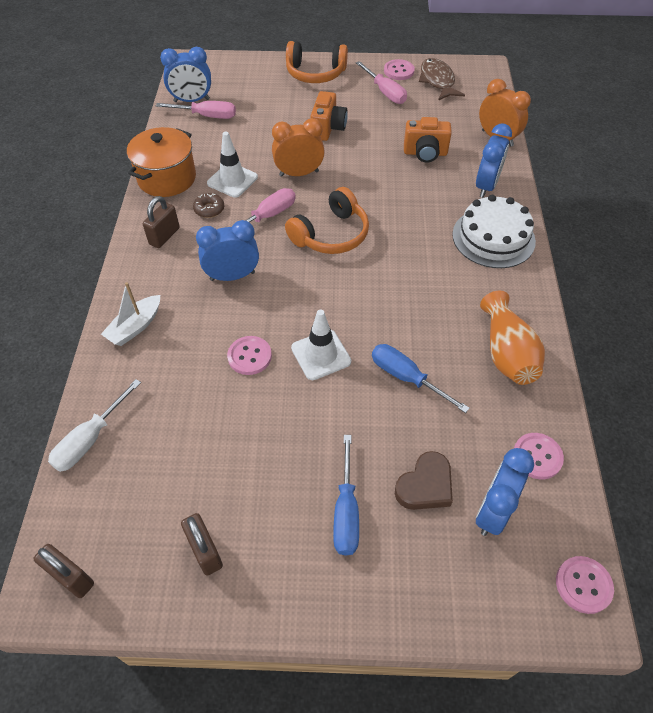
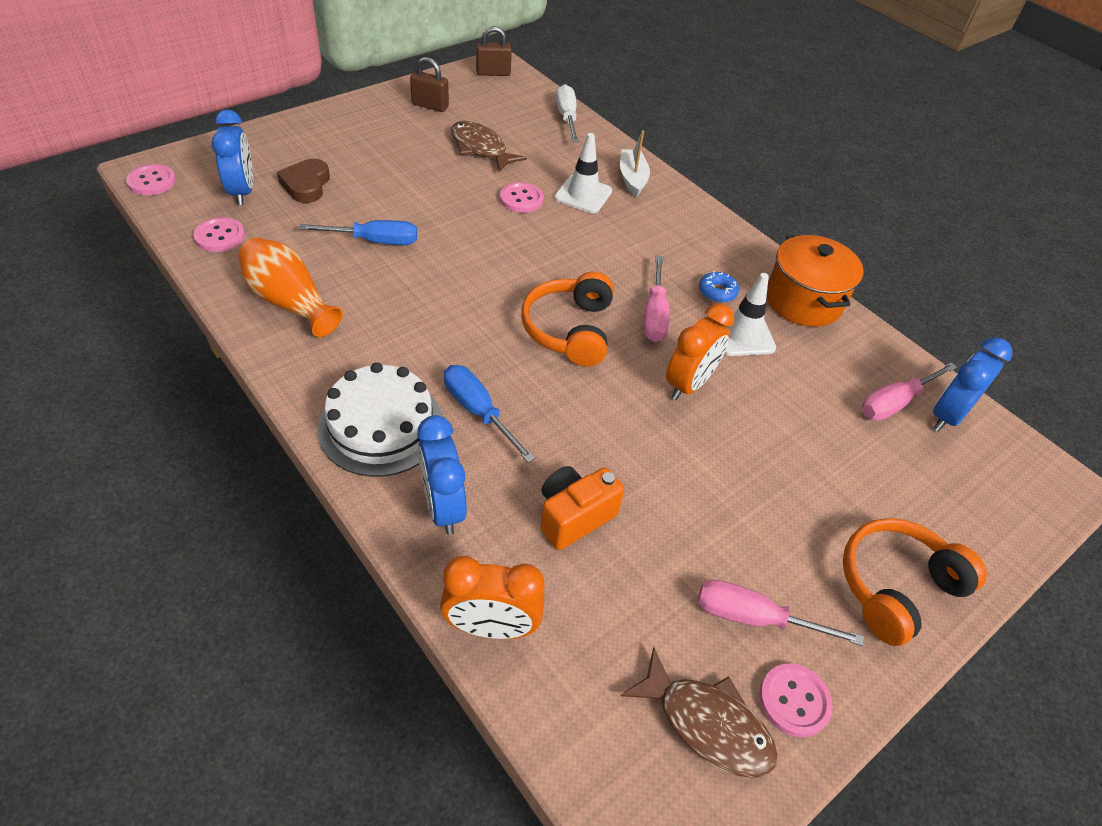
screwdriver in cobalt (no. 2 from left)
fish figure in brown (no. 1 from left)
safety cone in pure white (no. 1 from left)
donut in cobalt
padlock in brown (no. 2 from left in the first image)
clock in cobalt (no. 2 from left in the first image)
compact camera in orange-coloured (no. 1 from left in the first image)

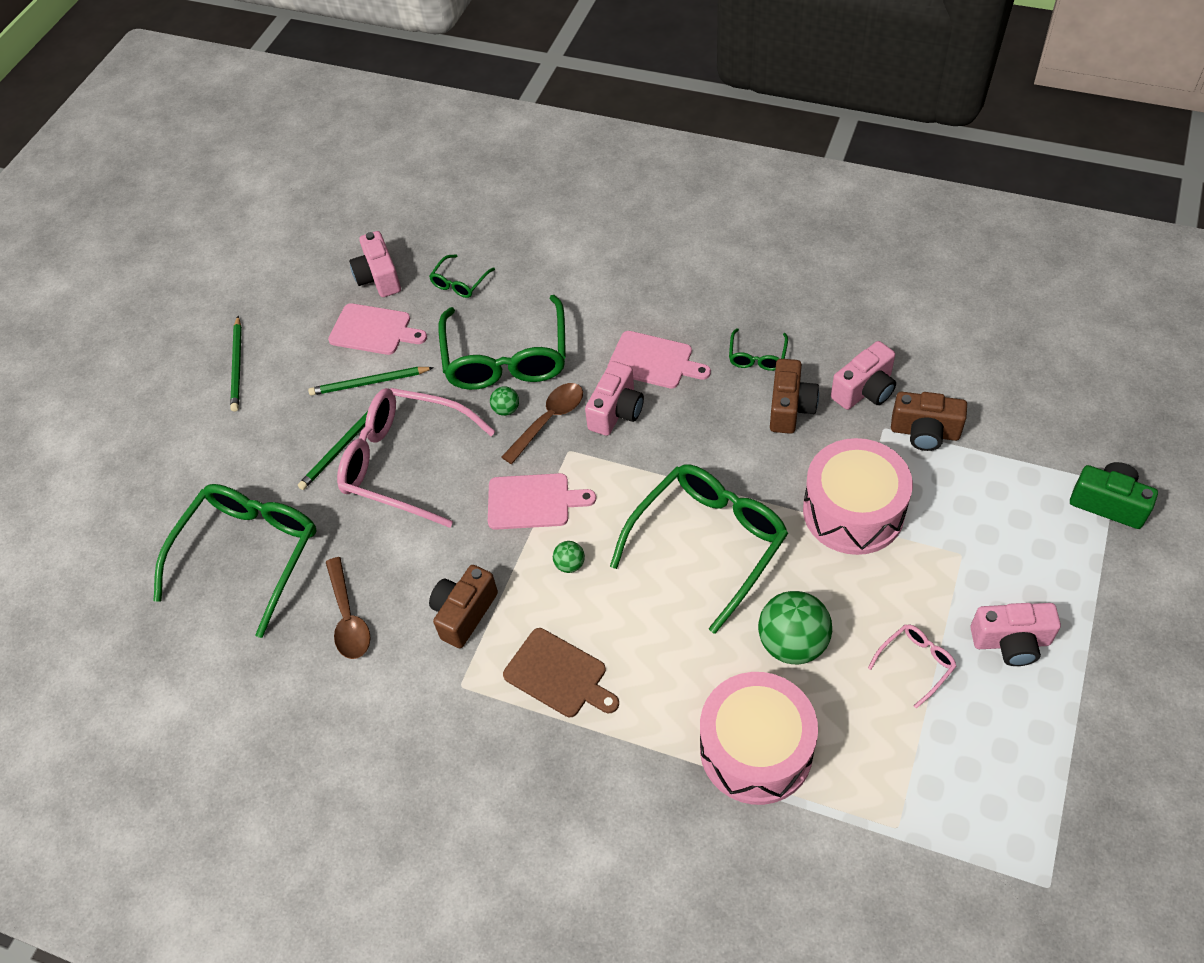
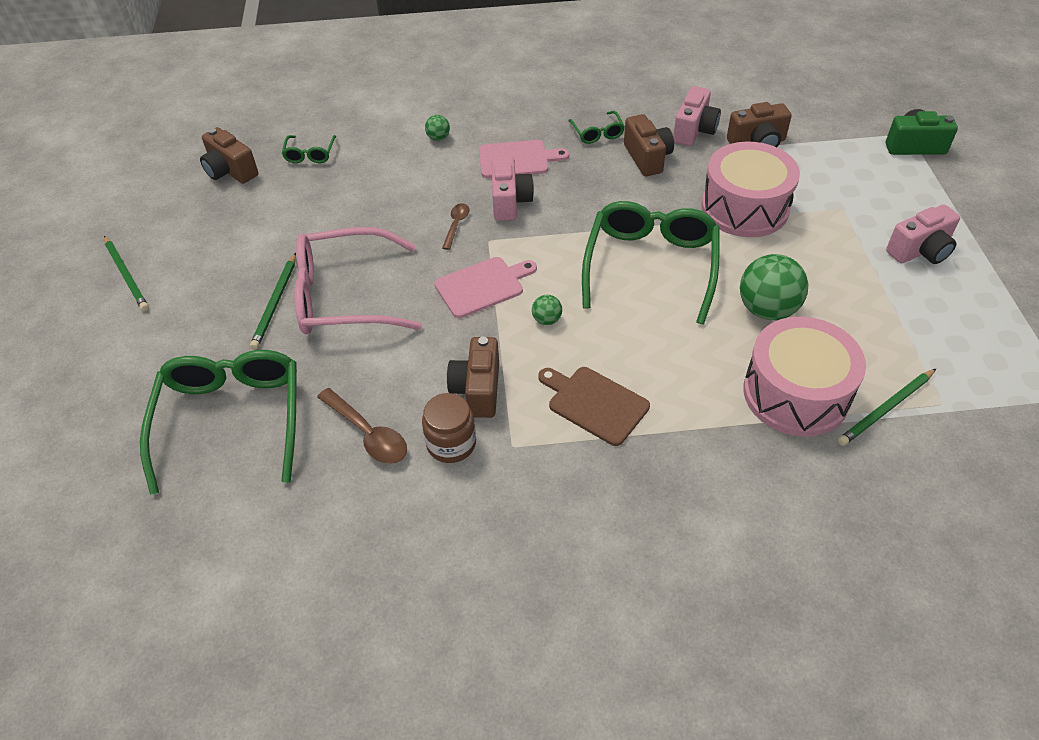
compact camera in brown (no. 1 from left)
preserve jar in brown
sphere in green (no. 1 from left)
tablespoon in brown (no. 2 from left)
chopping board in brown
lead pencil in green (no. 3 from left)
chopping board in rose-pink (no. 1 from left in the first image)
spectacles in green (no. 3 from left in the first image)
spectacles in rose-pink (no. 2 from left in the first image)

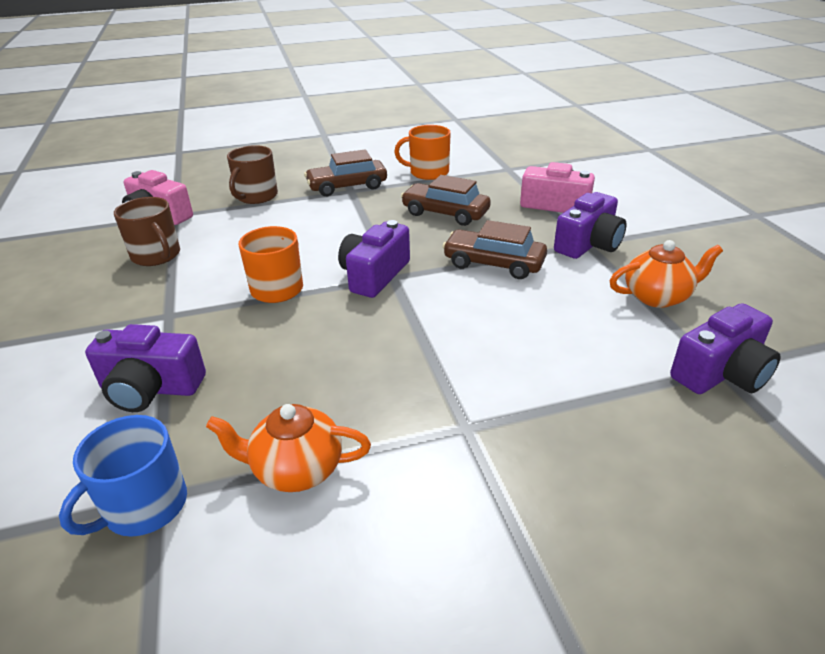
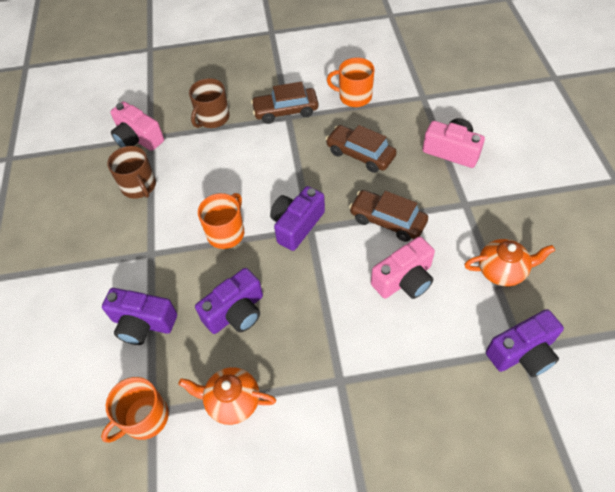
tea mug in orange-coloured (no. 1 from left)
compact camera in violet (no. 2 from left)
compact camera in rose-pink (no. 2 from left)

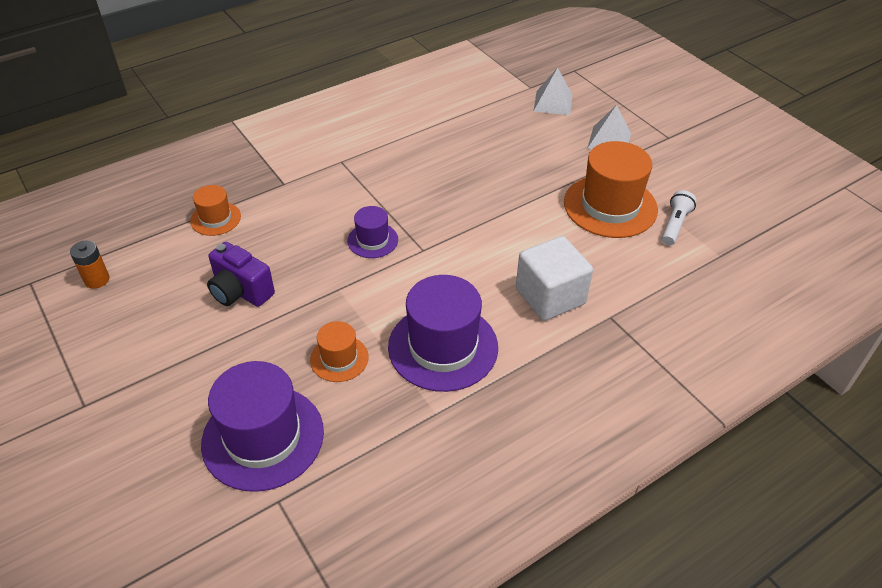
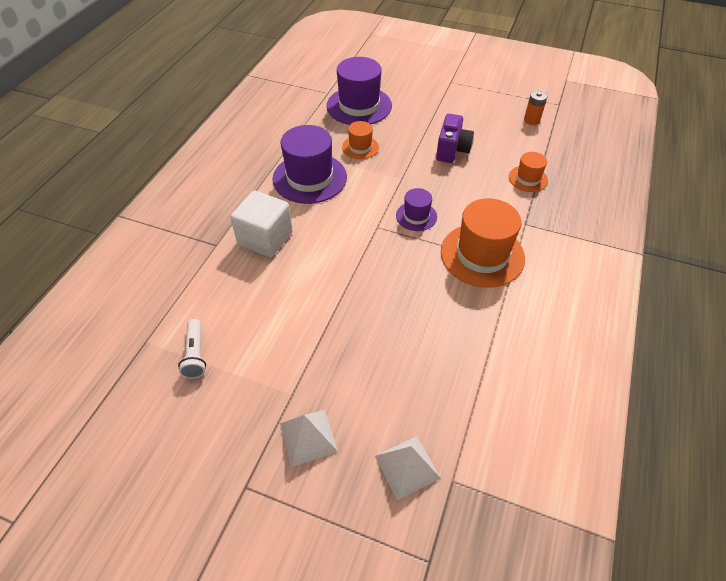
compact camera in violet
hat in orange-coloured (no. 2 from left)

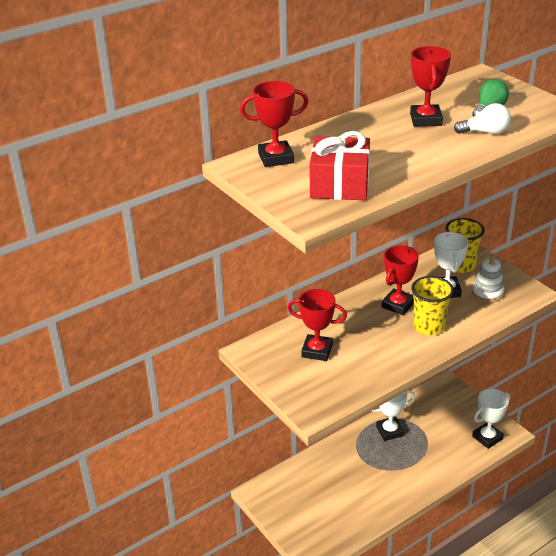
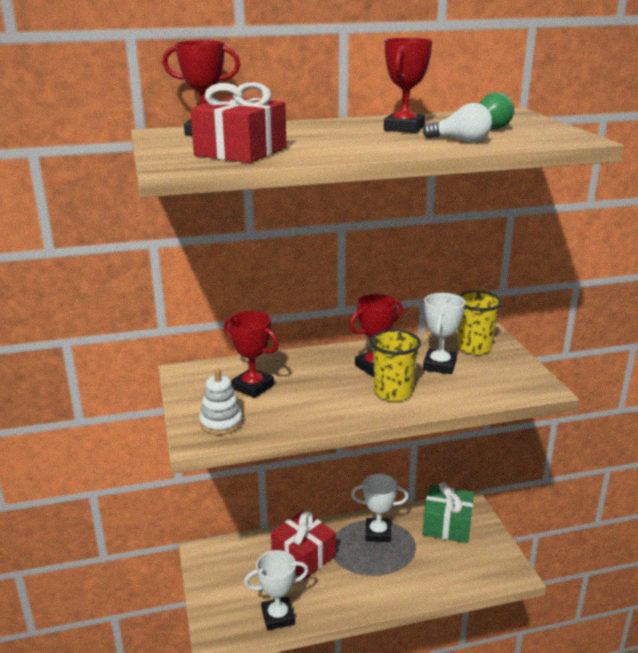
stacking toy in pure white
prize cup in pure white (no. 1 from left)
gift in red (no. 2 from left)
gift in green

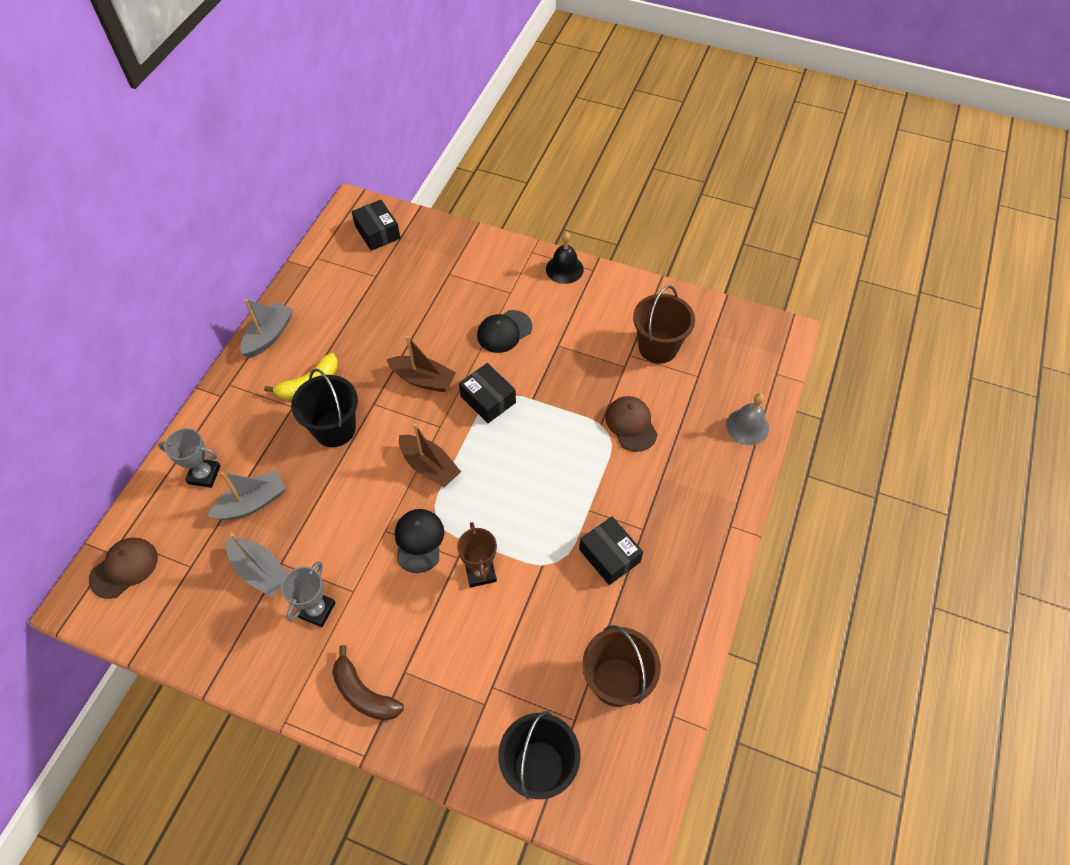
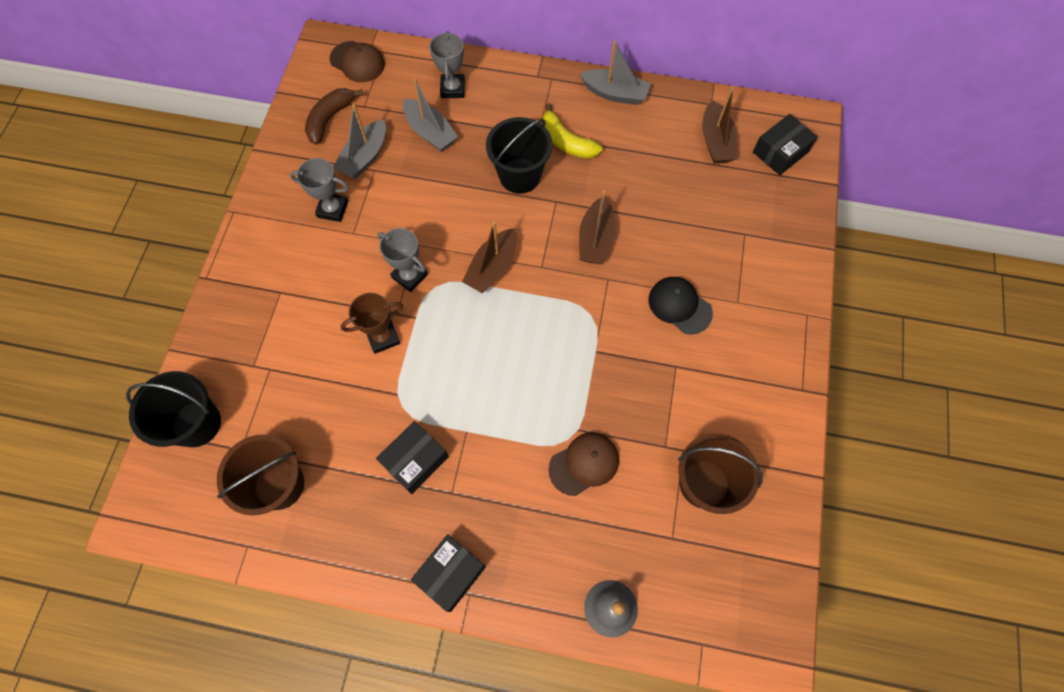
toy banana in brown
prize cup in grey (no. 2 from left)
parcel in jet-black (no. 2 from left)
boat in brown (no. 3 from left)
hand bell in jet-black

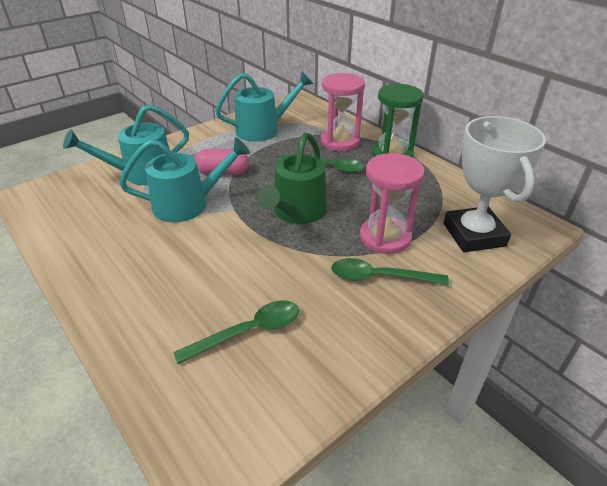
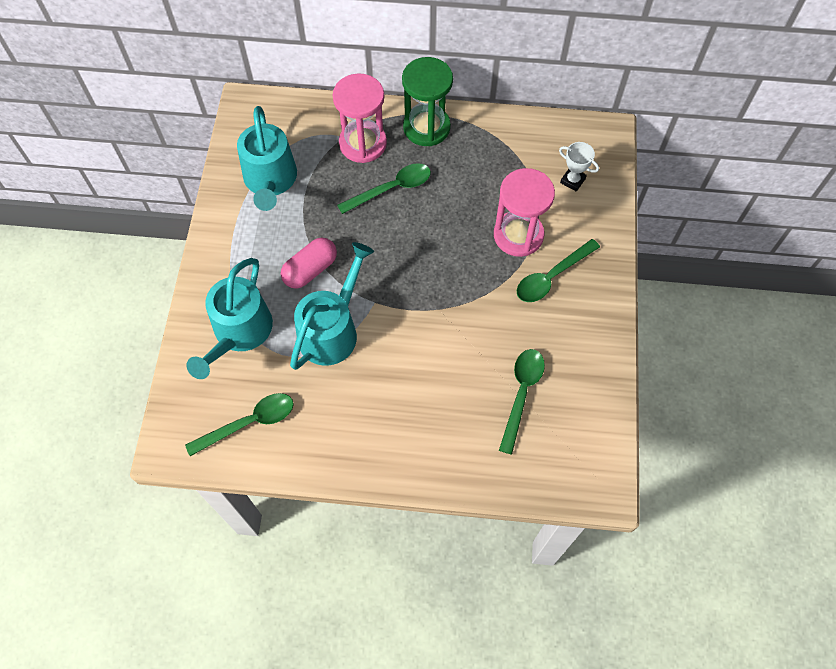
tablespoon in green (no. 1 from left)
watering can in aqua (no. 2 from left)
prize cup in pure white
watering can in green

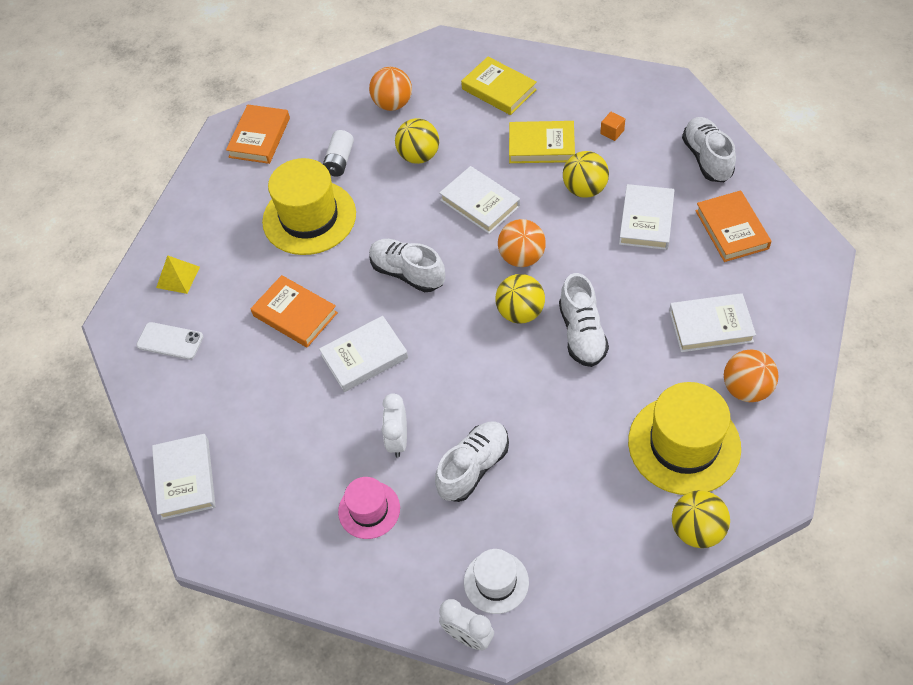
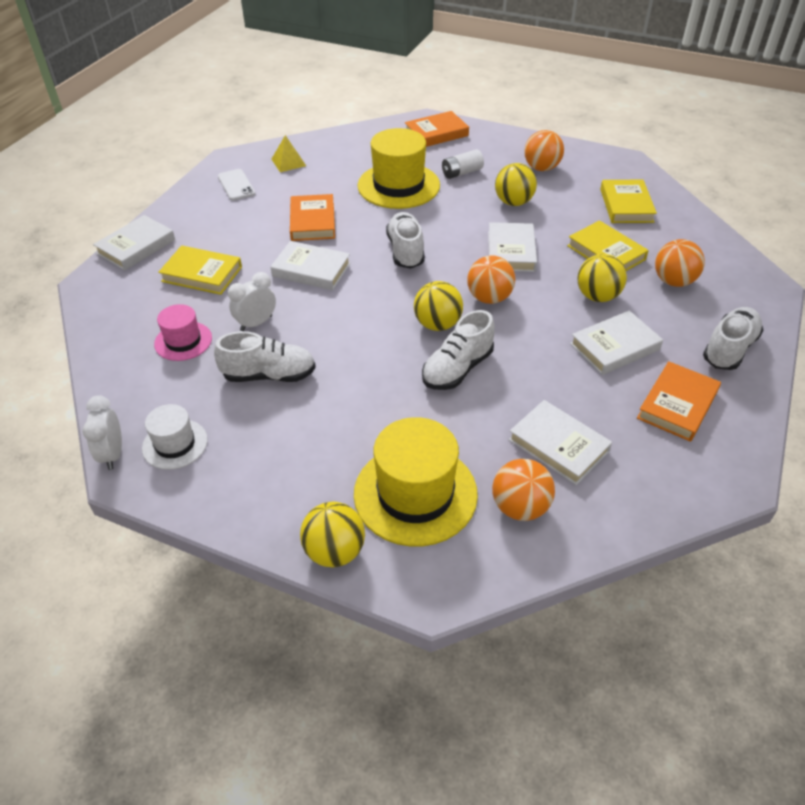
hardcover in bright yellow (no. 1 from left)
sphere in orange-coloured (no. 4 from left)

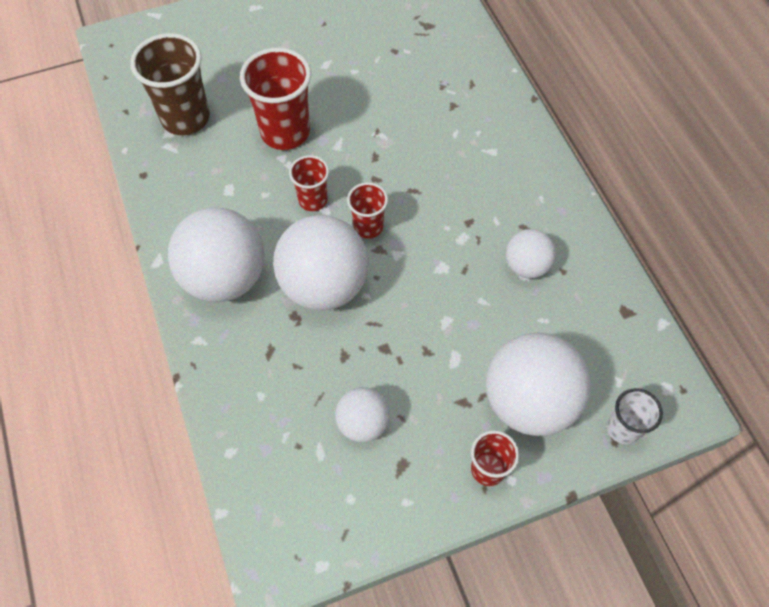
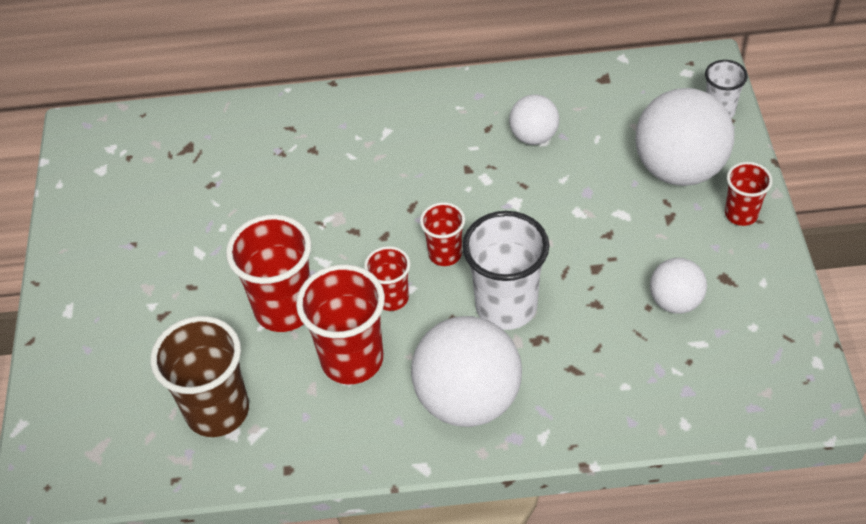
beaker in red (no. 2 from left)
beaker in pure white (no. 1 from left)

